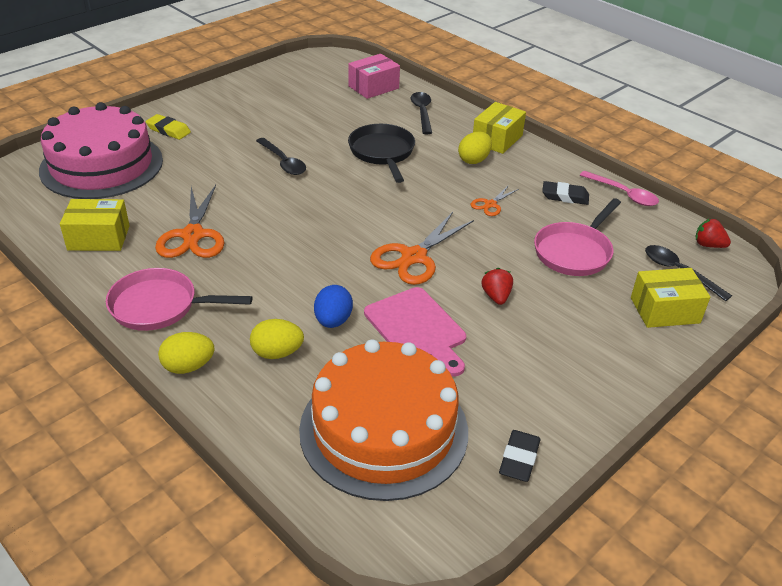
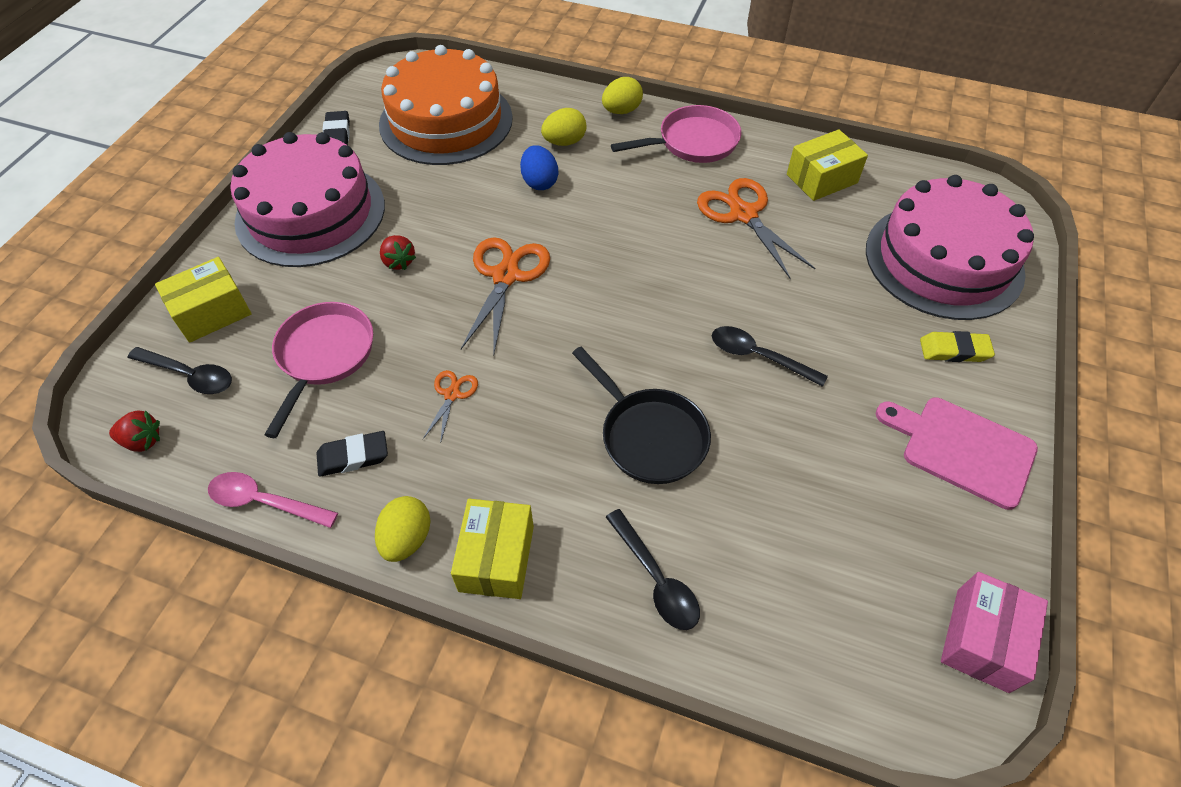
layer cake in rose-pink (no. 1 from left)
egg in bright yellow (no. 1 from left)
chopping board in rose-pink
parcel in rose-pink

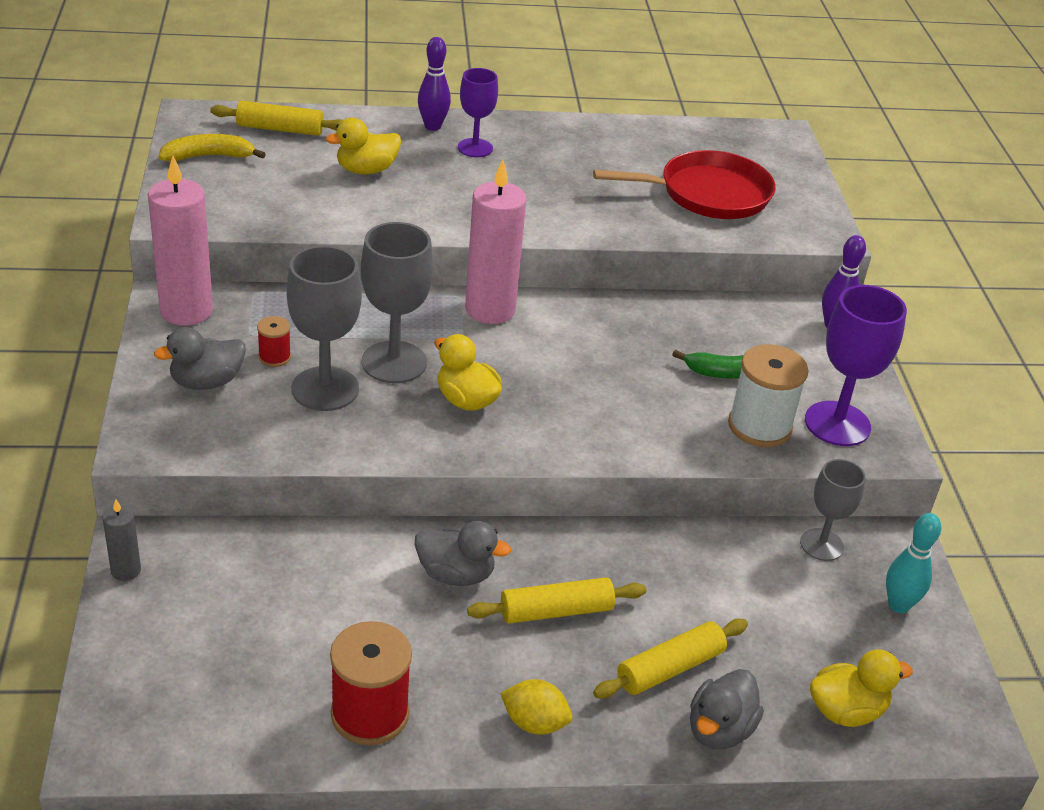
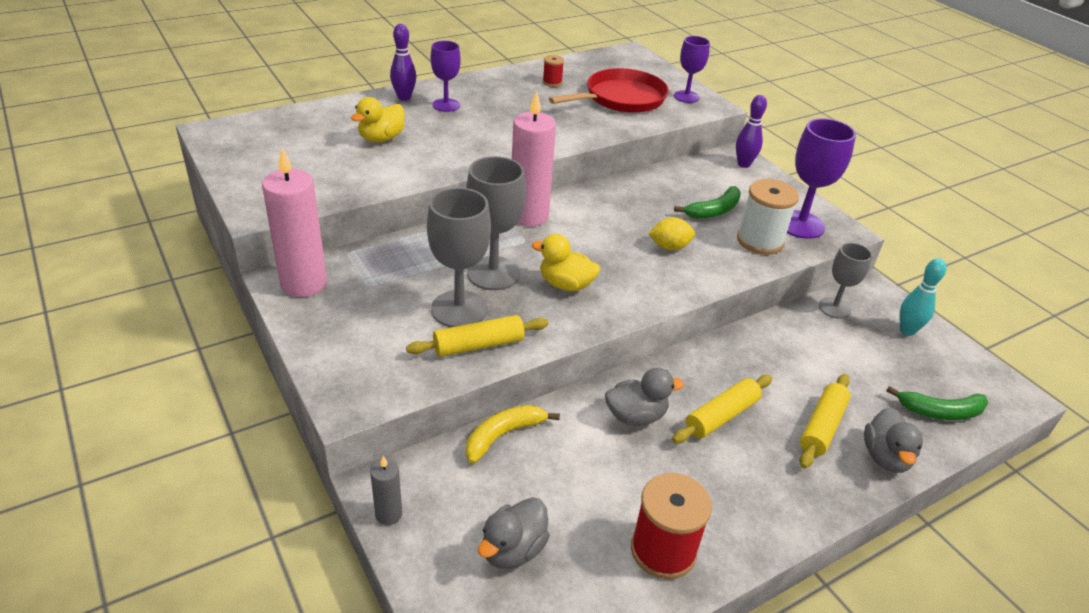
pastry roller in bright yellow (no. 1 from left)
toy banana in bright yellow
duck in grey (no. 1 from left)
reel of thread in red (no. 1 from left)
lemon in bright yellow
goblet in violet (no. 2 from left)
toy banana in green (no. 2 from left)

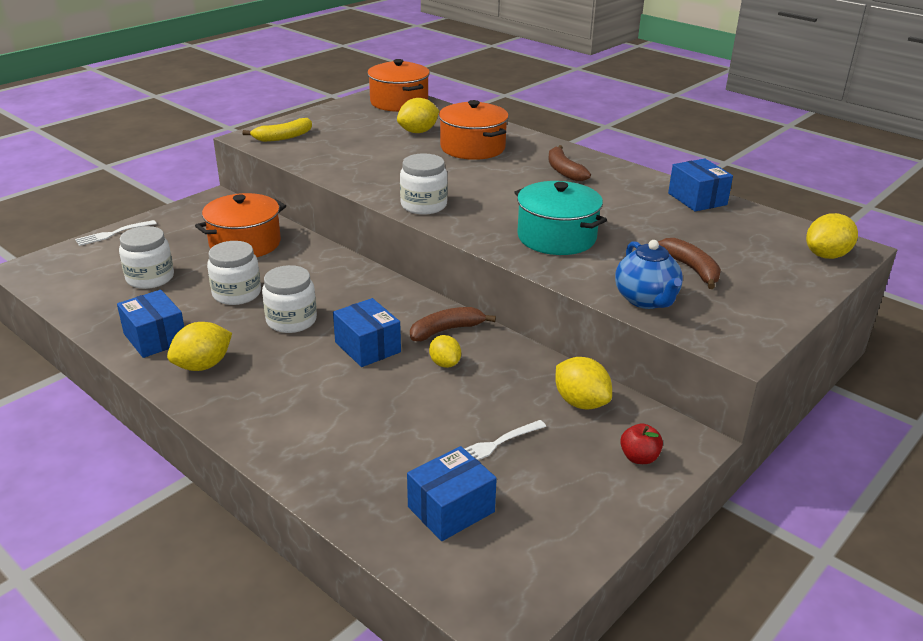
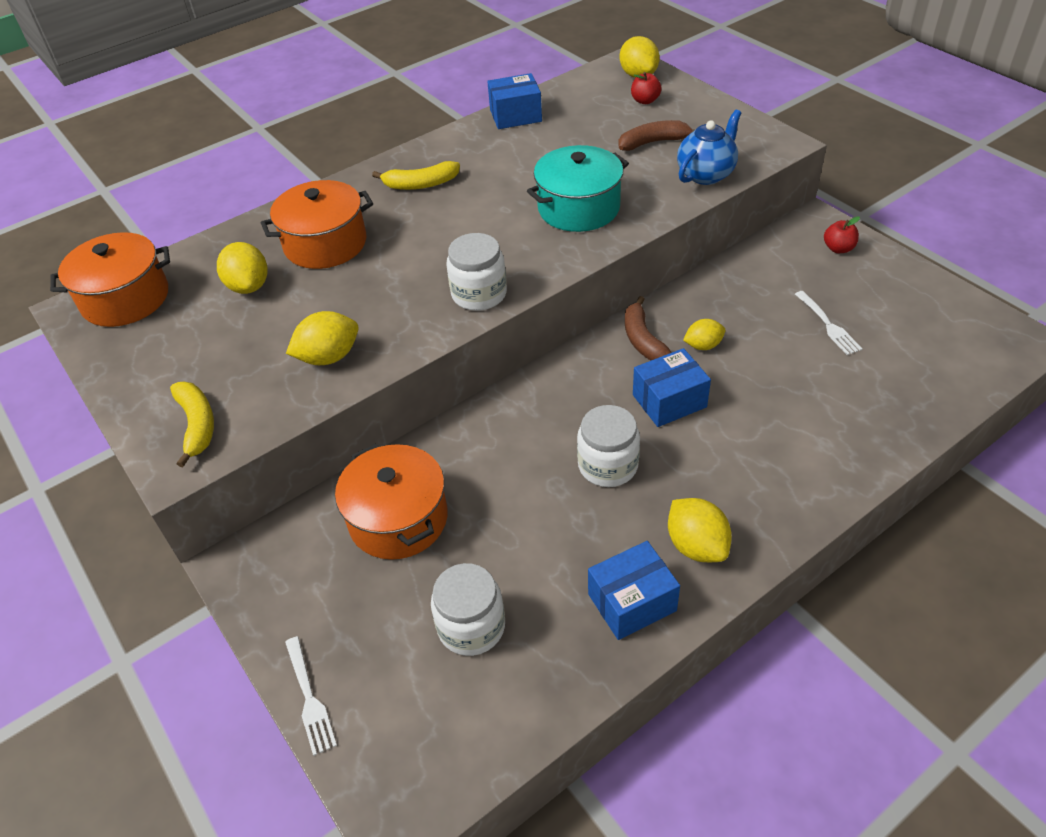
lemon in bright yellow (no. 2 from left)
toy banana in bright yellow (no. 2 from left)
apple fruit in red (no. 1 from left)
teapot in cobalt
preserve jar in pure white (no. 2 from left in the first image)
parcel in cobalt (no. 3 from left in the first image)

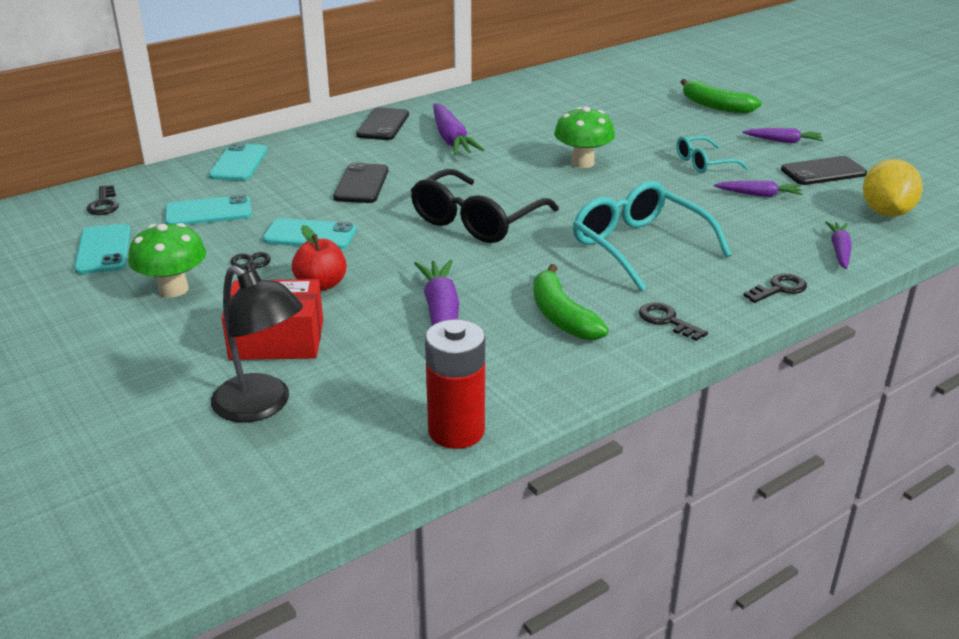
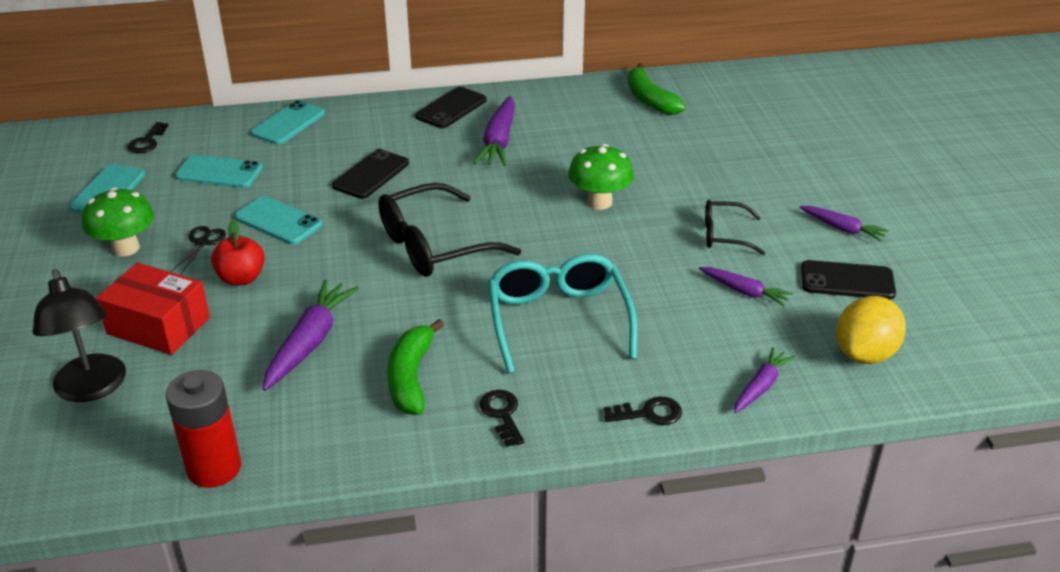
toy banana in green (no. 2 from left)
spectacles in jet-black (no. 2 from left)

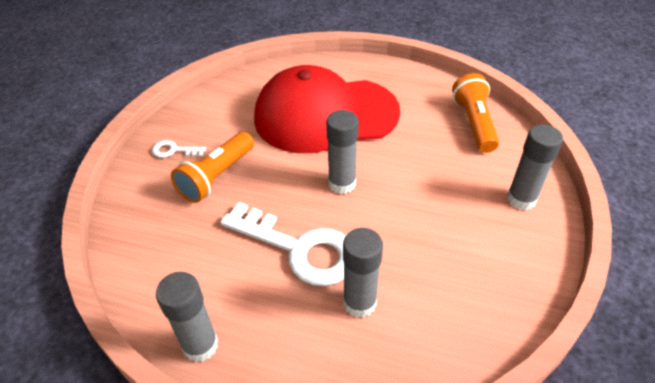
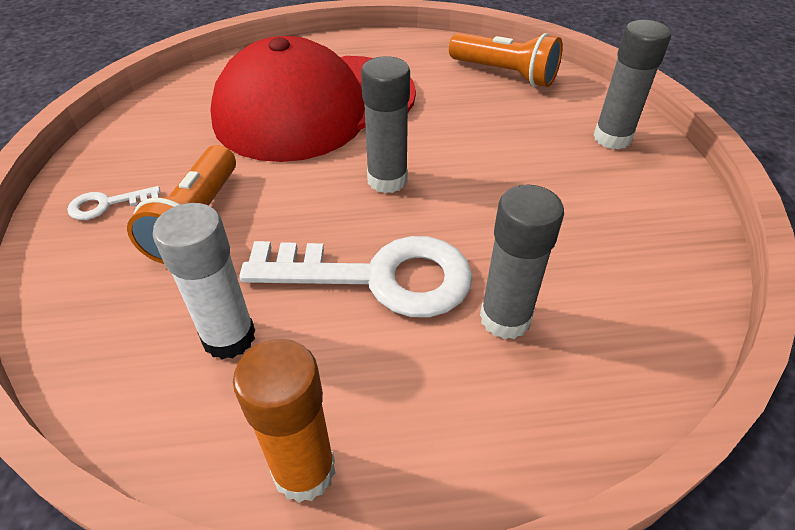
stick of glue in pure white
stick of glue in orange-coloured
torch in orange-coloured (no. 2 from left)

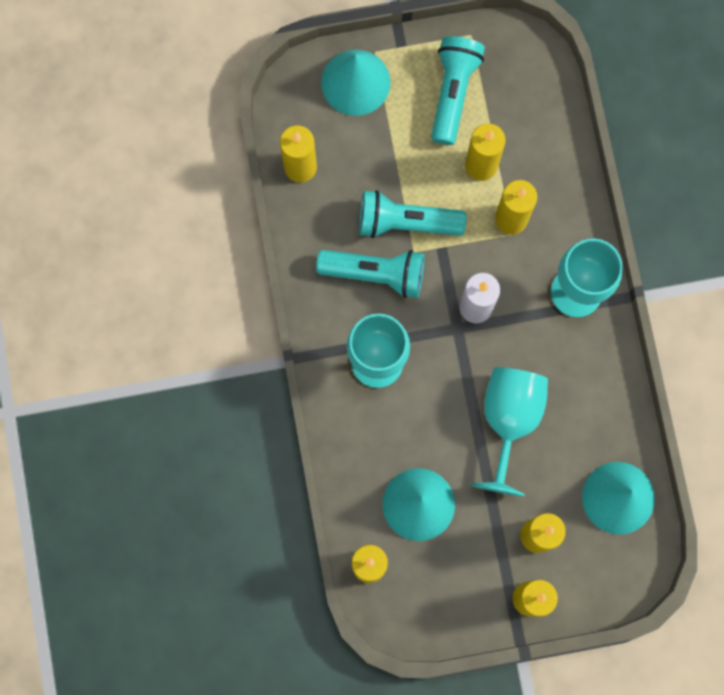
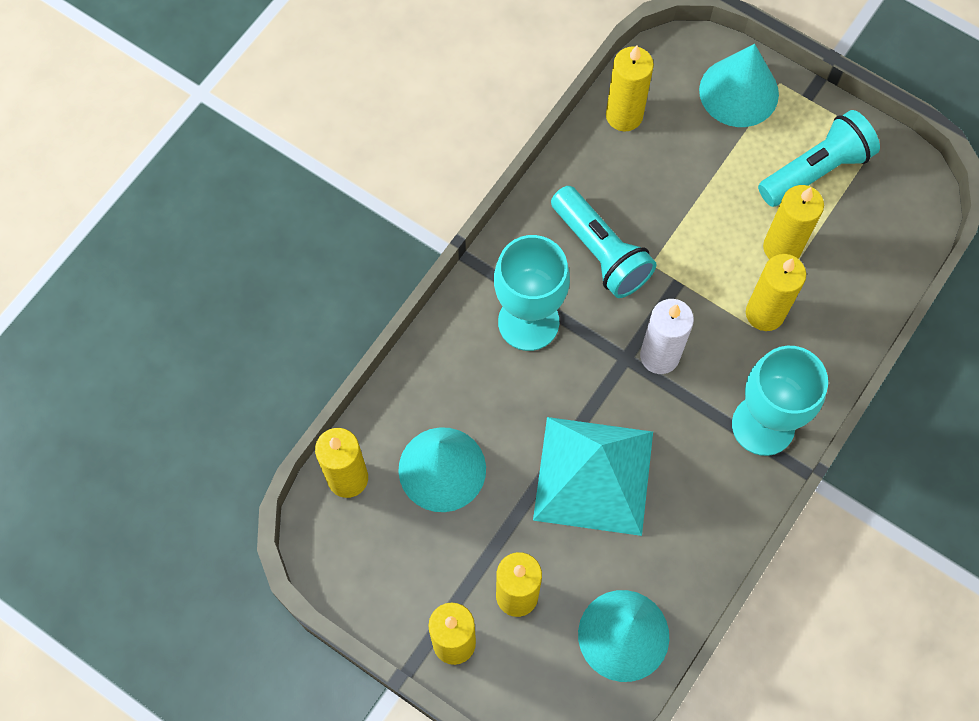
pyramid shape in aqua
torch in aqua (no. 2 from left in the first image)

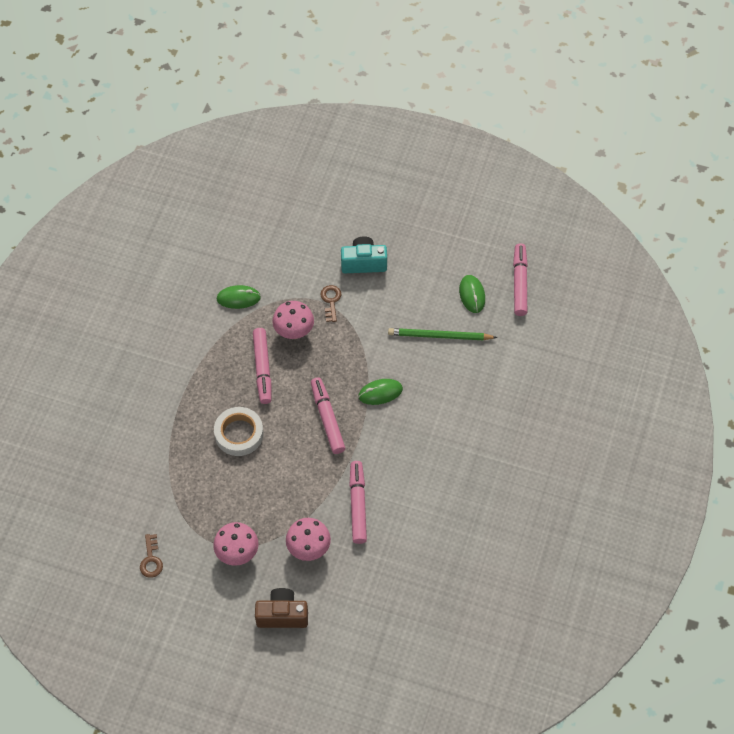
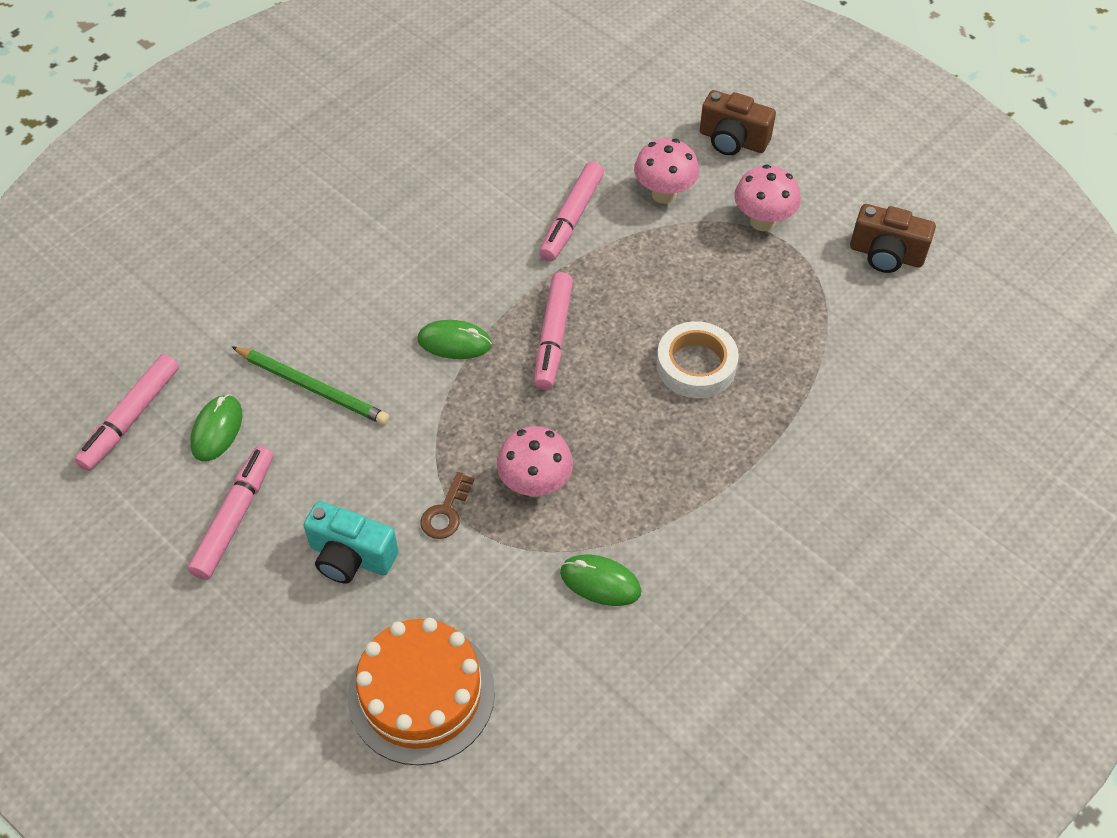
felt pen in rose-pink (no. 2 from left)
layer cake in orange-coloured
compact camera in brown (no. 2 from left)

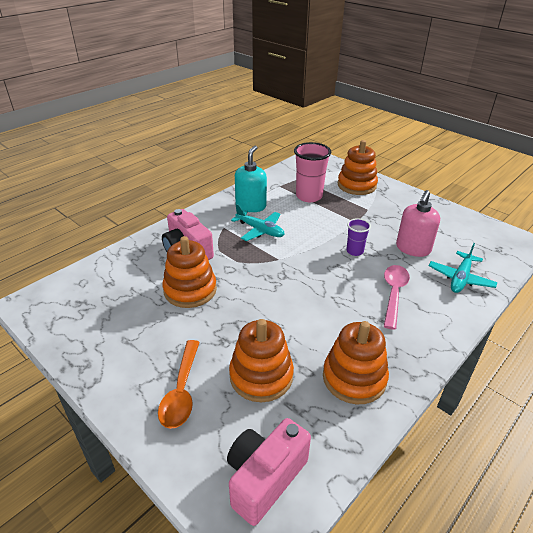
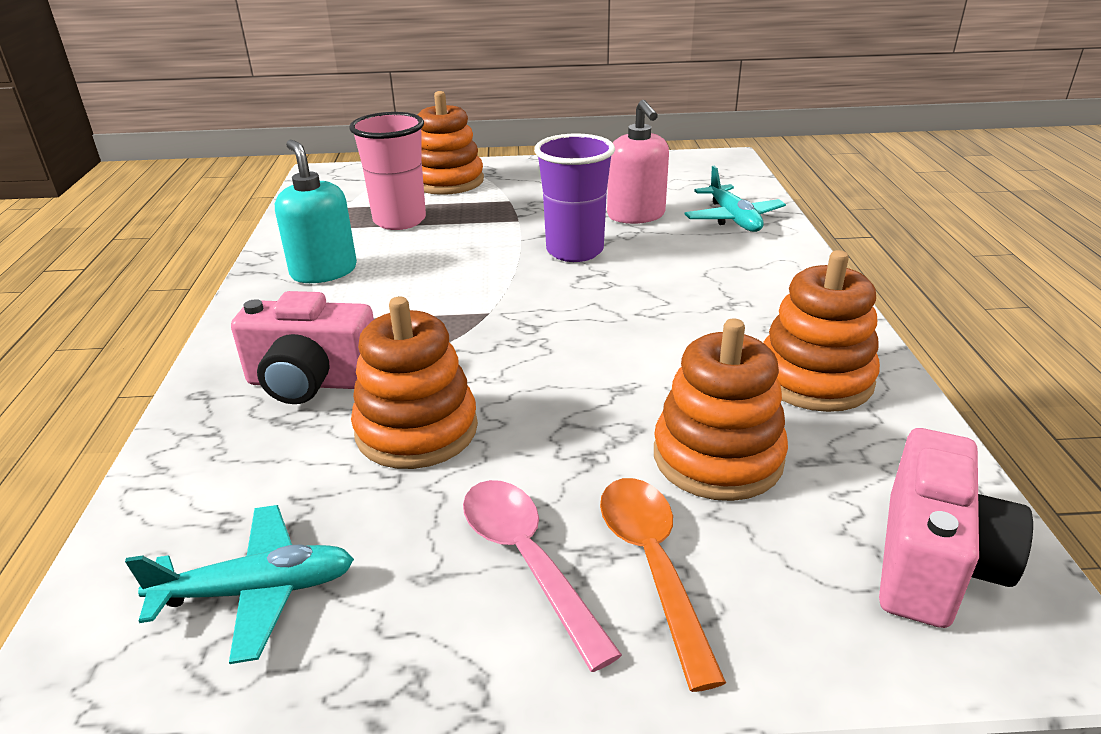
aeroplane in aqua (no. 1 from left)
tablespoon in rose-pink
beaker in violet
tablespoon in orange-coloured
compact camera in rose-pink (no. 2 from left)

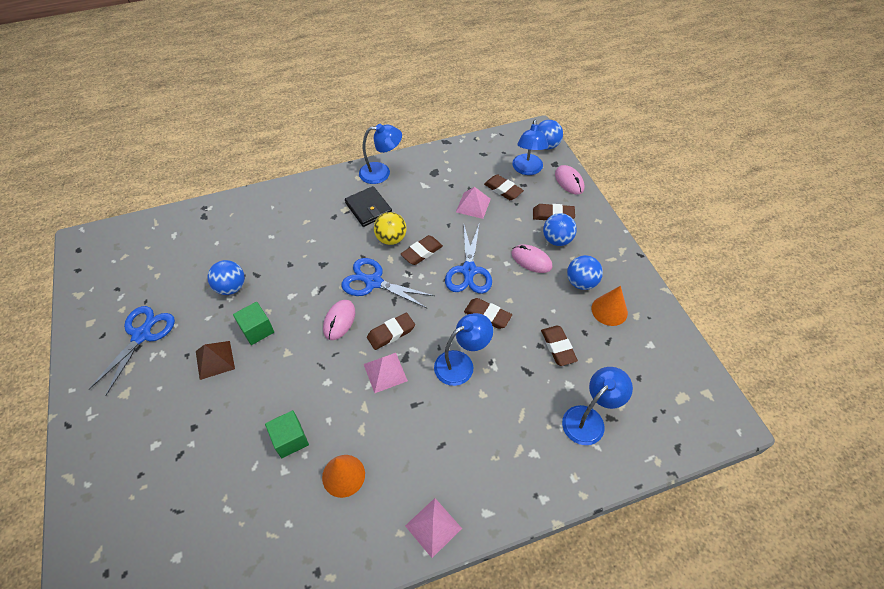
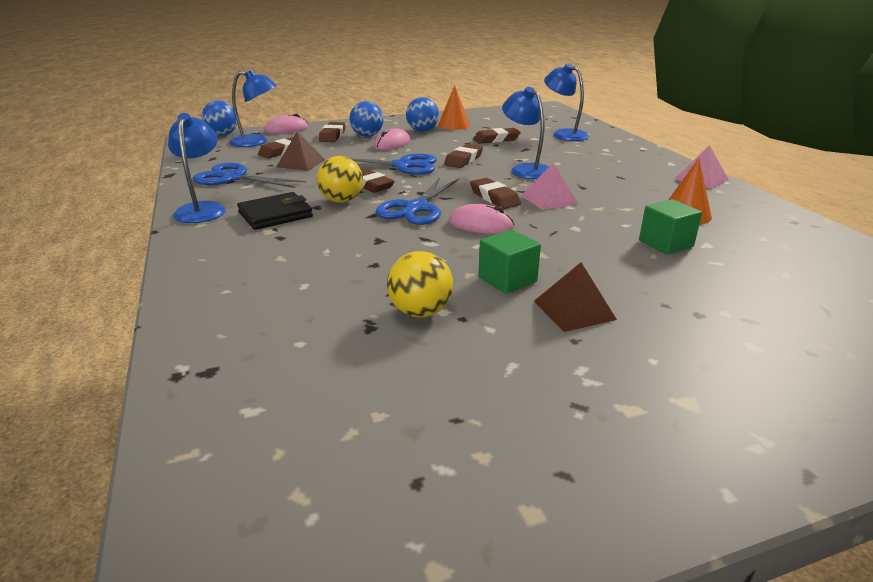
shears in cobalt (no. 1 from left)
pyramid shape in brown (no. 1 from left)
sphere in bright yellow (no. 2 from left)

